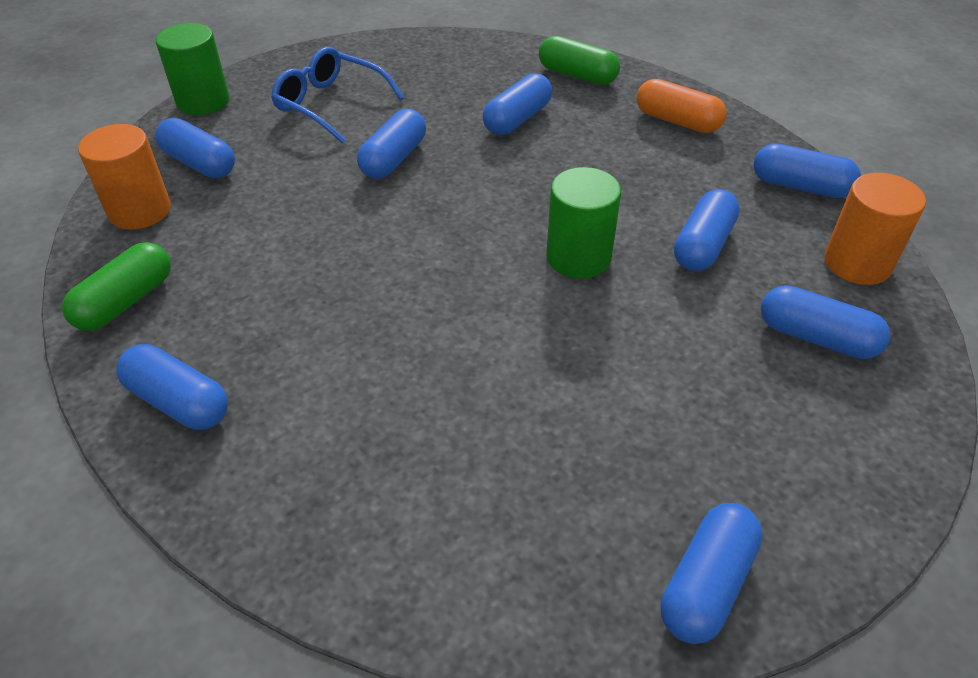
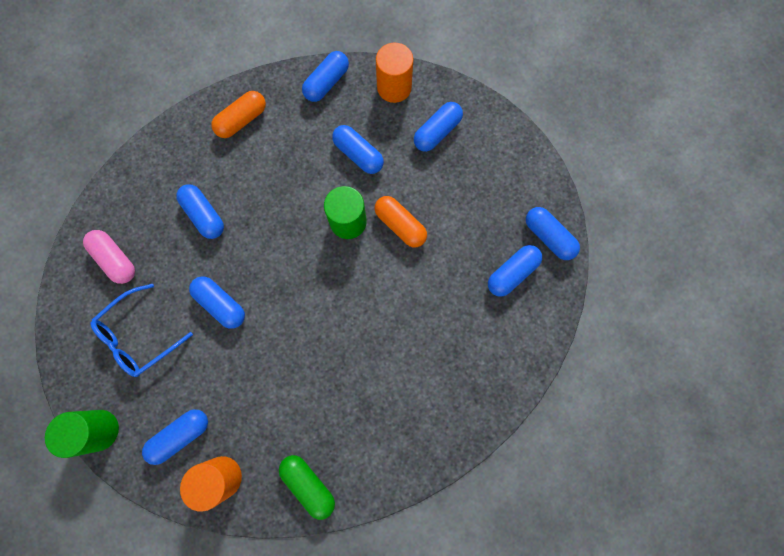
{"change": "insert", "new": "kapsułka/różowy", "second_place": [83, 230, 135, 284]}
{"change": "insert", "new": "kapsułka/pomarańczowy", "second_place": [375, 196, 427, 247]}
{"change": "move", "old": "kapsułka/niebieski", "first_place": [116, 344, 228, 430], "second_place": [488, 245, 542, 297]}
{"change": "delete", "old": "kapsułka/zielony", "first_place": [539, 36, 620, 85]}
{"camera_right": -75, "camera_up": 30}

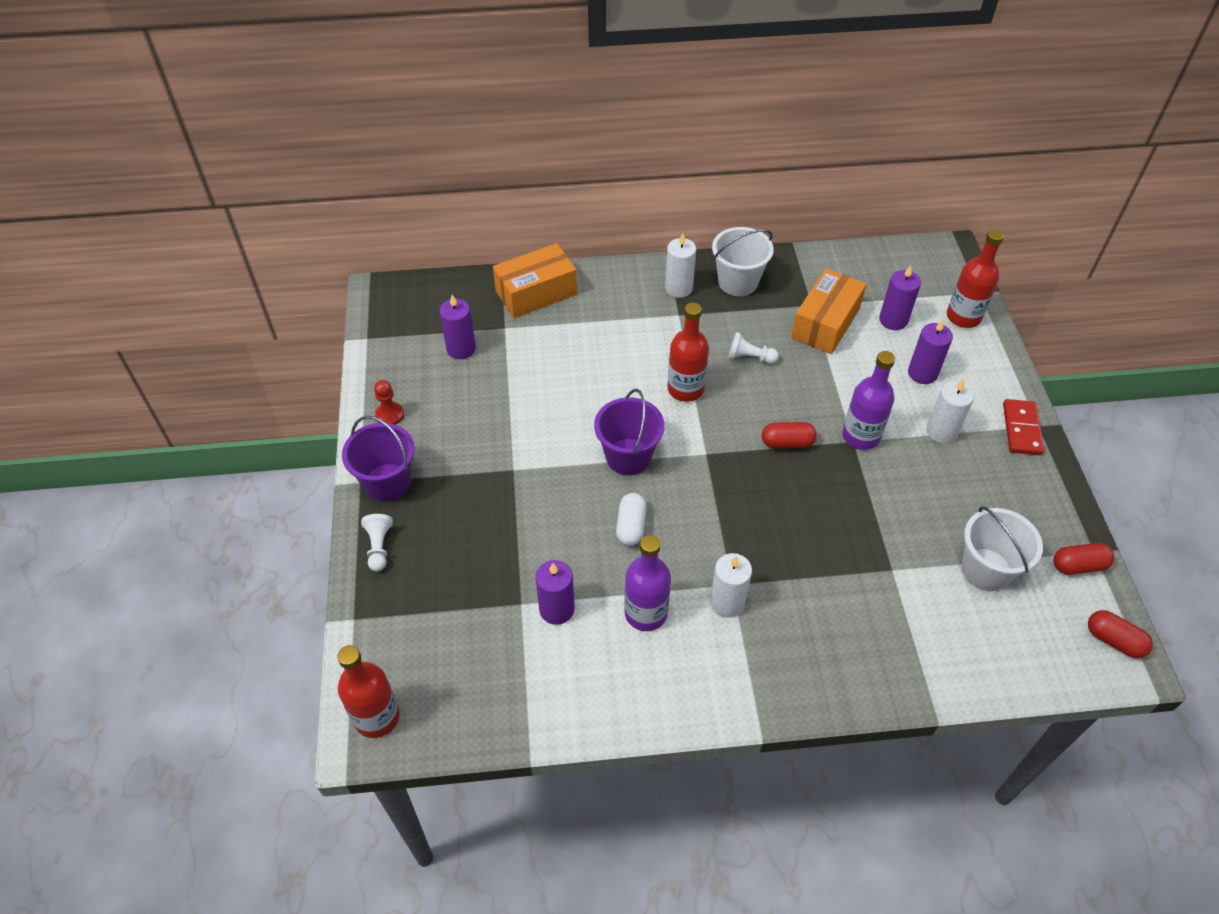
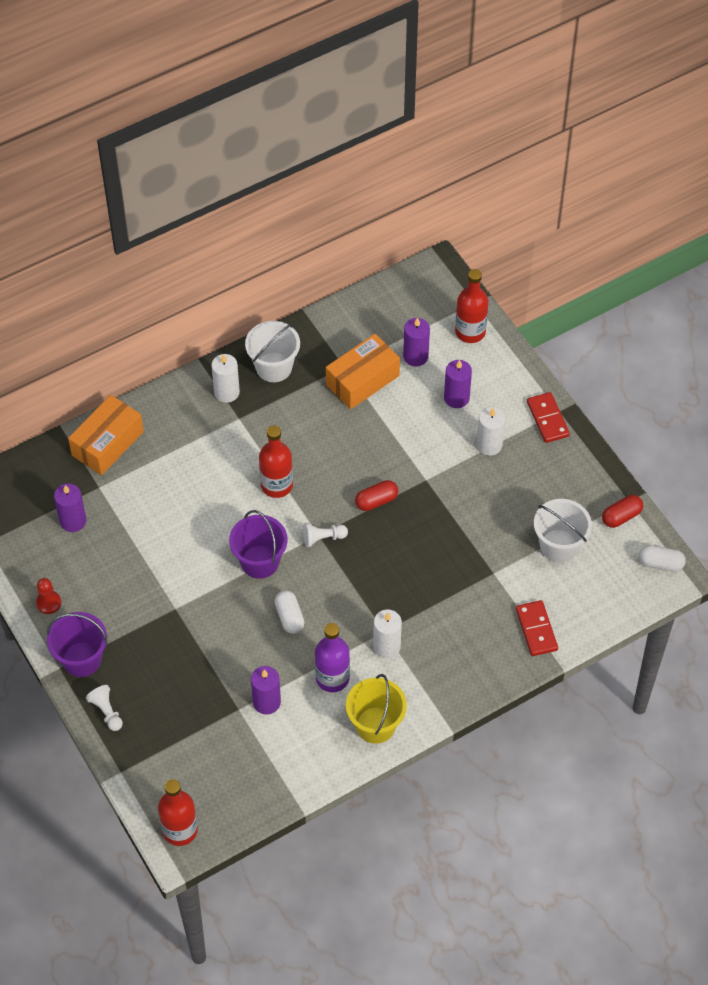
{"change": "move", "old": "pionek/biały", "first_place": [728, 332, 779, 364], "second_place": [303, 523, 348, 547]}
{"change": "rotate", "old": "pudełko/pomarańczowy", "first_place": [791, 268, 866, 354], "second_place": [326, 334, 400, 409], "degrees": 45}
{"change": "insert", "new": "wiadro/żółty", "second_place": [346, 674, 407, 744]}
{"change": "insert", "new": "kostka domina/czerwony", "second_place": [516, 600, 558, 656]}
{"change": "recolor", "old": "kapsułka/czerwony", "new": "kapsułka/biały", "first_place": [1088, 610, 1153, 658], "second_place": [639, 545, 686, 572]}
{"change": "delete", "old": "butelka/fioletowy", "first_place": [842, 351, 895, 450]}
{"camera_right": -25, "camera_up": 5}

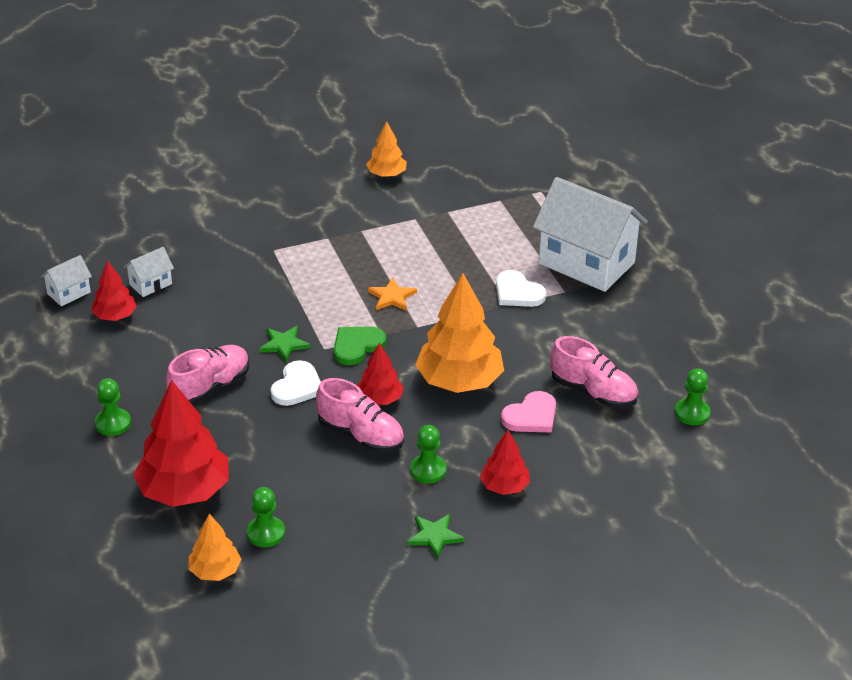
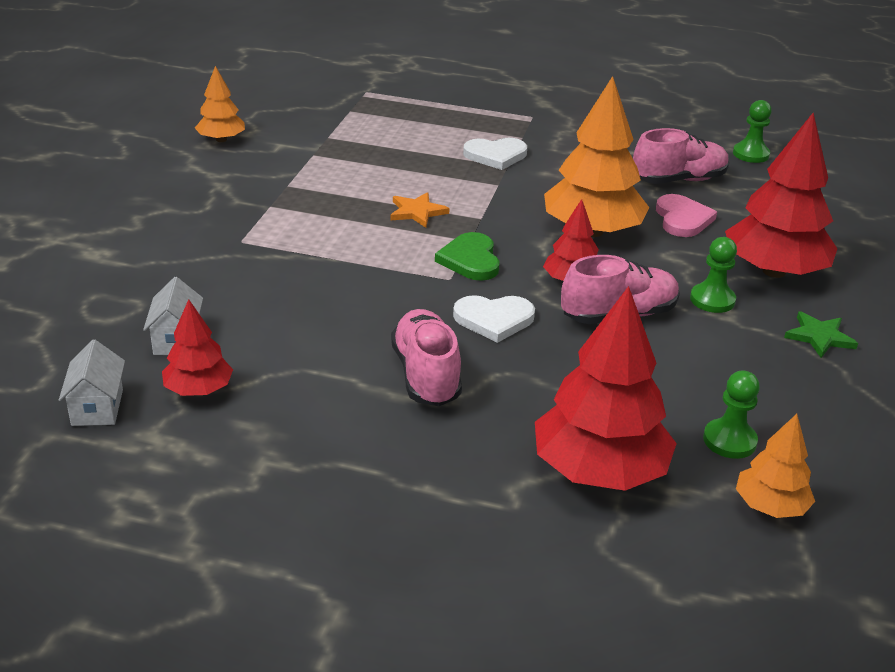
{"change": "rotate", "old": "serce/biały", "first_place": [270, 360, 321, 406], "second_place": [453, 295, 535, 343], "degrees": 120}
{"change": "resize", "old": "drzewko/czerwony", "first_place": [480, 430, 530, 495], "second_place": [725, 113, 838, 278], "factor": 1.88}
{"change": "delete", "old": "pionek/zielony", "first_place": [95, 378, 131, 436]}
{"change": "delete", "old": "gwiazda/zielony", "first_place": [259, 326, 310, 362]}
{"change": "delete", "old": "domek/biały", "first_place": [533, 177, 648, 292]}
{"camera_right": -55, "camera_up": -5}

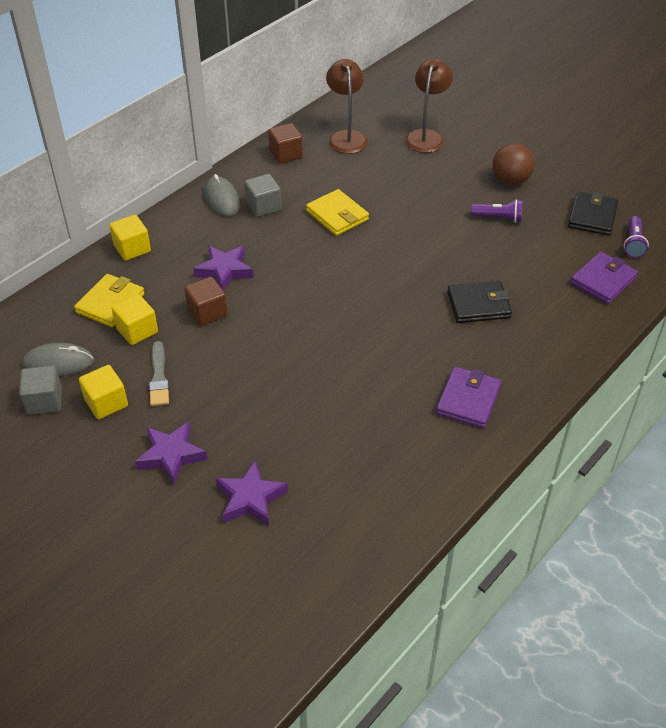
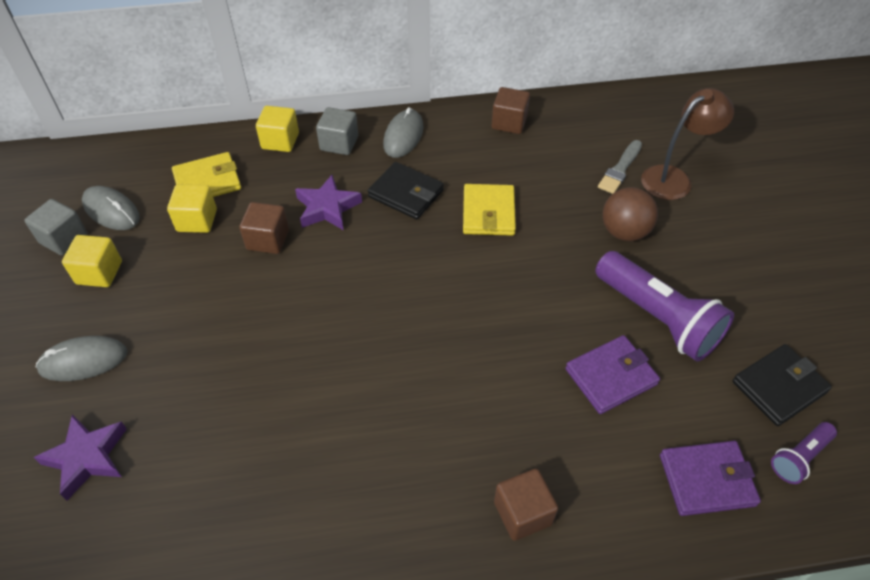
{"change": "replace", "old": "gwiazda/fioletowy", "new": "myszka/szary", "first_place": [135, 422, 207, 485], "second_place": [36, 336, 128, 381]}
{"change": "move", "old": "sześcian/szary", "first_place": [244, 174, 281, 217], "second_place": [316, 107, 358, 155]}
{"change": "move", "old": "portfel/czarny", "first_place": [447, 281, 512, 323], "second_place": [368, 162, 444, 219]}
{"change": "insert", "new": "sześcian/brązowy", "second_place": [494, 469, 558, 541]}
{"change": "move", "old": "portfel/fioletowy", "first_place": [436, 367, 501, 428], "second_place": [565, 335, 660, 414]}
{"change": "resize", "old": "latarka/fioletowy", "first_place": [471, 199, 523, 223], "second_place": [595, 251, 734, 362], "factor": 1.99}
{"change": "move", "old": "pędzel/szary", "first_place": [149, 341, 169, 406], "second_place": [598, 140, 642, 194]}
{"change": "move", "old": "piłka/brązowy", "first_place": [493, 143, 535, 185], "second_place": [602, 187, 658, 241]}
{"change": "delete", "old": "lampka/brązowy", "first_place": [326, 59, 368, 154]}
{"camera_right": 40, "camera_up": 5}

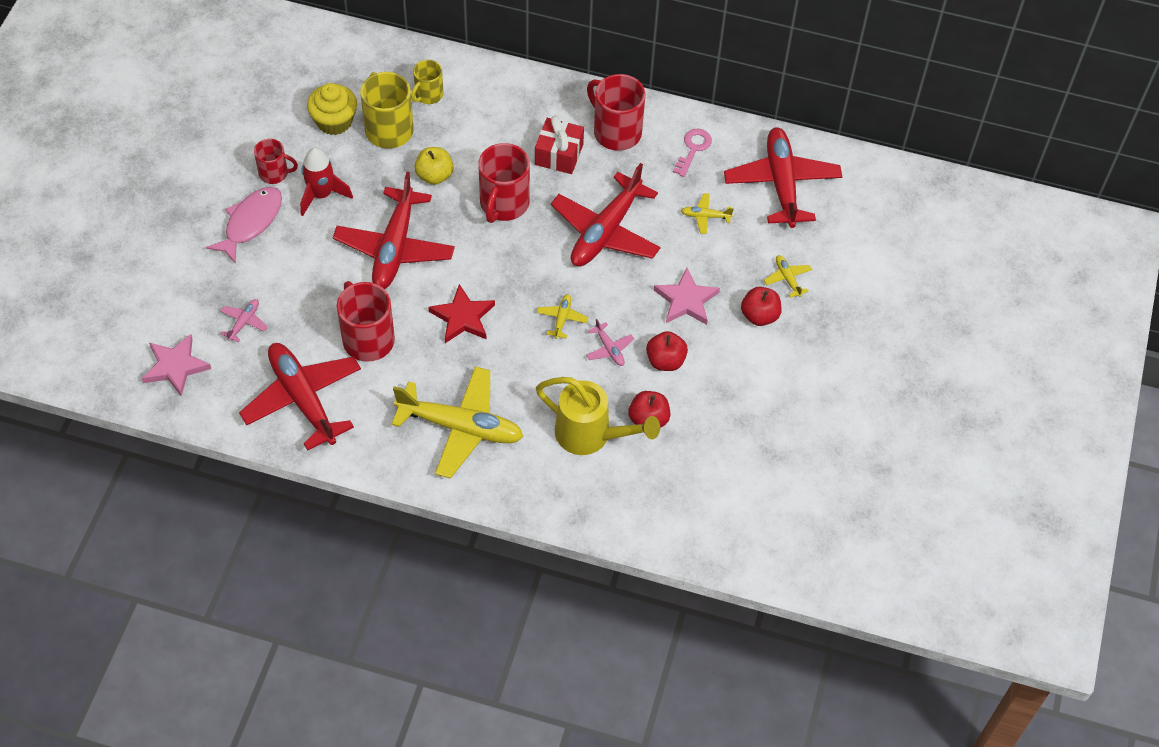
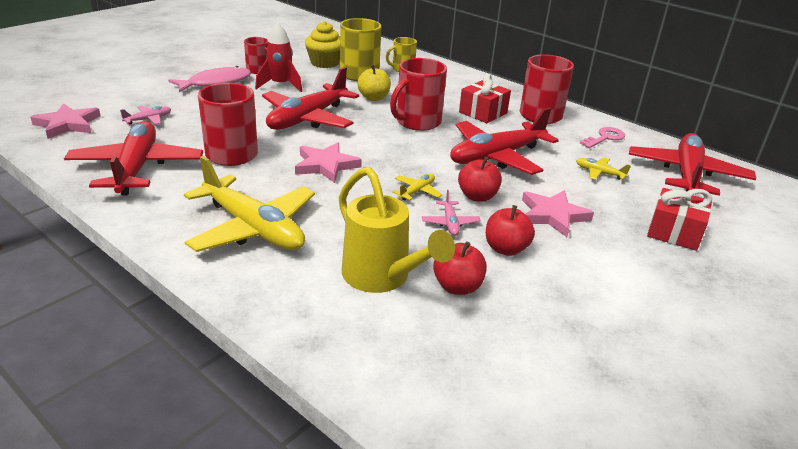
{"change": "recolor", "old": "gwiazda/czerwony", "new": "gwiazda/różowy", "first_place": [428, 284, 495, 343], "second_place": [295, 142, 362, 183]}
{"change": "move", "old": "jabłko/czerwony", "first_place": [741, 287, 782, 326], "second_place": [458, 157, 502, 202]}
{"change": "replace", "old": "samolot/żółty", "new": "prezent/czerwony", "first_place": [764, 255, 812, 298], "second_place": [647, 188, 712, 251]}
{"camera_right": 25, "camera_up": -25}

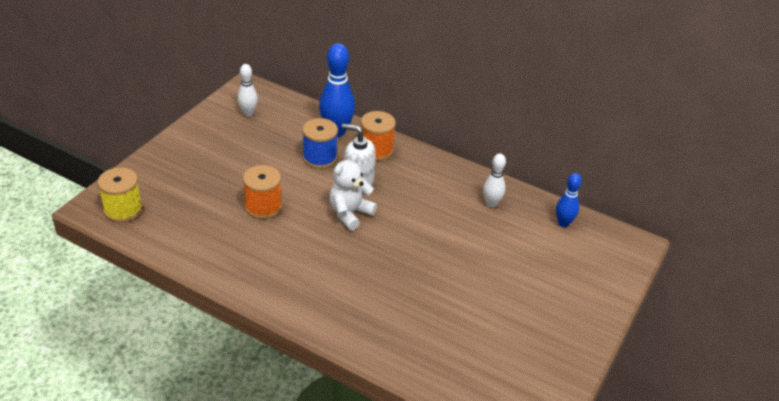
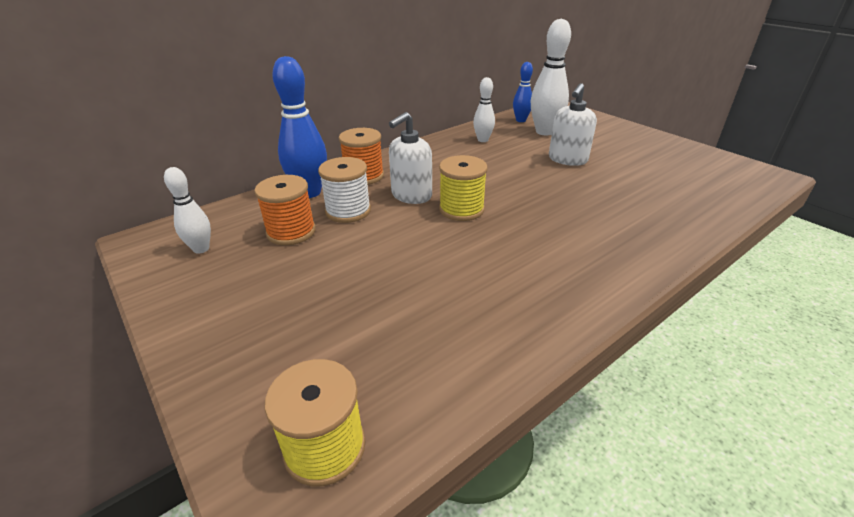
{"change": "move", "old": "szpulka/pomarańczowy", "first_place": [243, 165, 282, 219], "second_place": [254, 175, 316, 245]}
{"change": "recolor", "old": "szpulka/niebieski", "new": "szpulka/biały", "first_place": [302, 118, 338, 169], "second_place": [318, 157, 371, 223]}
{"change": "replace", "old": "miś/biały", "new": "szpulka/żółty", "first_place": [329, 153, 377, 230], "second_place": [439, 155, 488, 221]}
{"change": "insert", "new": "kręgiel/biały", "second_place": [531, 19, 571, 135]}
{"change": "insert", "new": "dozownik mydła/biały", "second_place": [549, 83, 597, 166]}
{"camera_right": -65, "camera_up": -5}

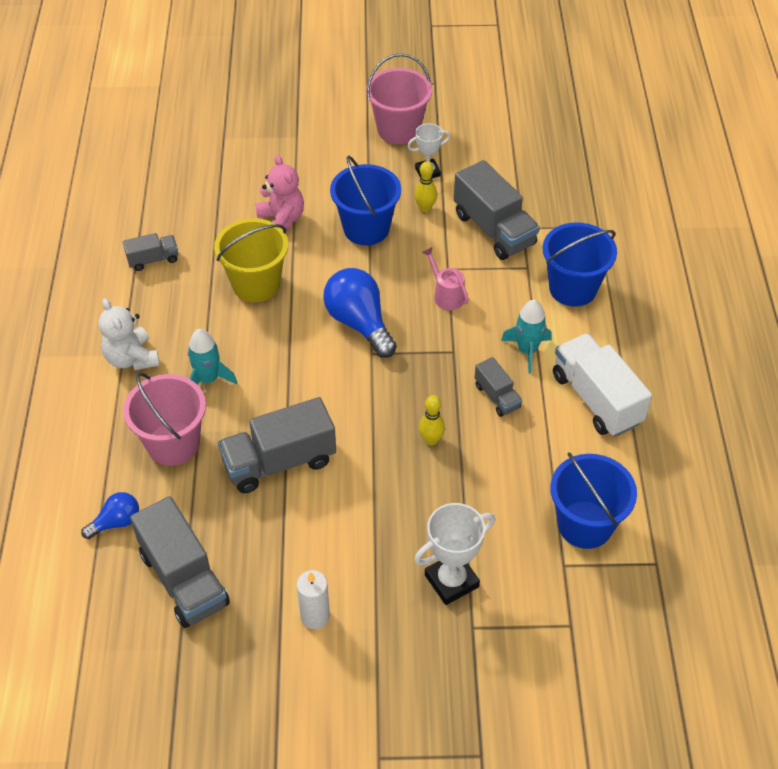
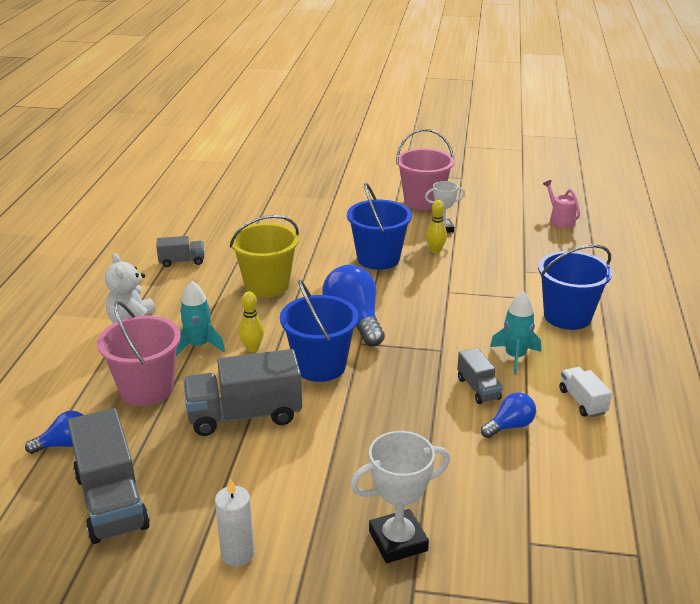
{"change": "move", "old": "kręgiel/żółty", "first_place": [419, 395, 445, 445], "second_place": [239, 292, 264, 352]}
{"change": "move", "old": "wiadro/niebieski", "first_place": [550, 452, 637, 549], "second_place": [280, 280, 359, 382]}
{"change": "insert", "new": "żarówka/niebieski", "second_place": [481, 392, 536, 438]}
{"change": "move", "old": "konewka/różowy", "first_place": [422, 247, 469, 310], "second_place": [543, 180, 580, 228]}
{"change": "resize", "old": "ciężarówka/biały", "first_place": [553, 333, 652, 437], "second_place": [559, 367, 612, 417], "factor": 0.52}
{"change": "delete", "old": "miś/różowy", "first_place": [255, 155, 304, 231]}
{"change": "delete", "old": "ciężarówka/szary", "first_place": [454, 160, 540, 260]}
{"camera_right": 10, "camera_up": -20}

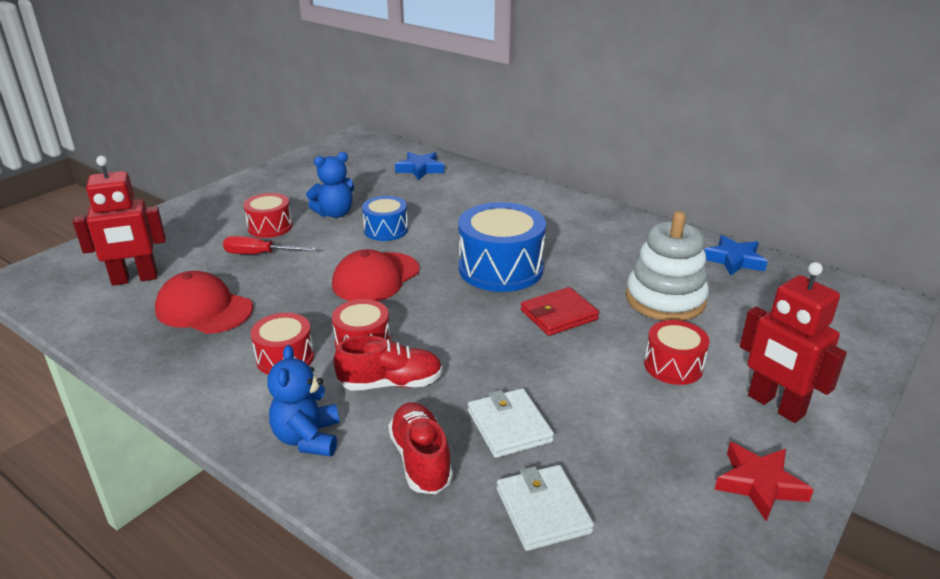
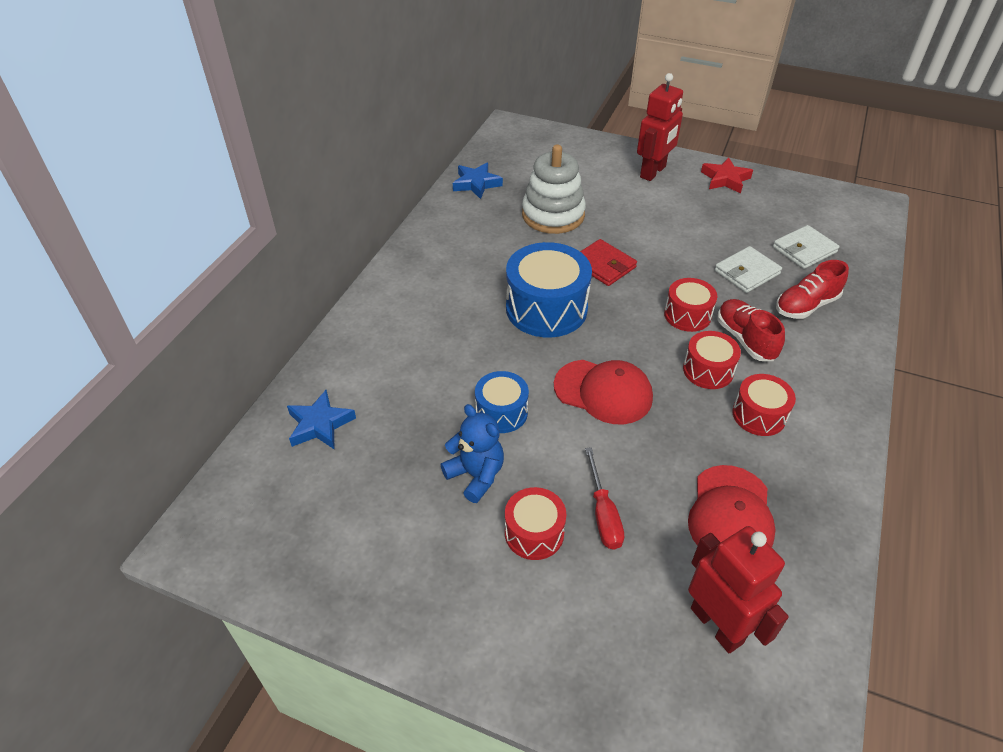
{"change": "move", "old": "bęben/czerwony", "first_place": [644, 320, 709, 385], "second_place": [664, 278, 717, 332]}
{"change": "delete", "old": "miś/niebieski", "first_place": [267, 345, 339, 457]}
{"camera_right": -105, "camera_up": 15}

